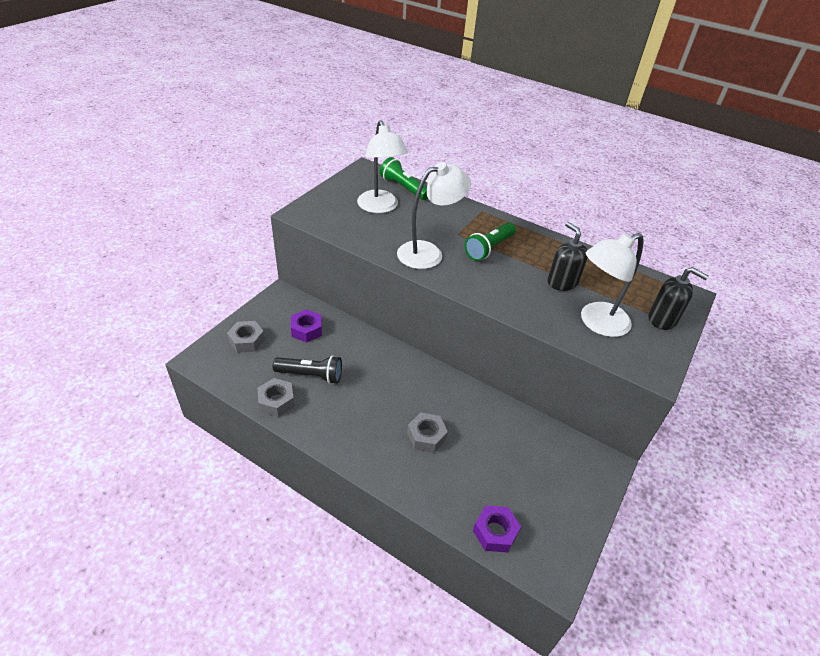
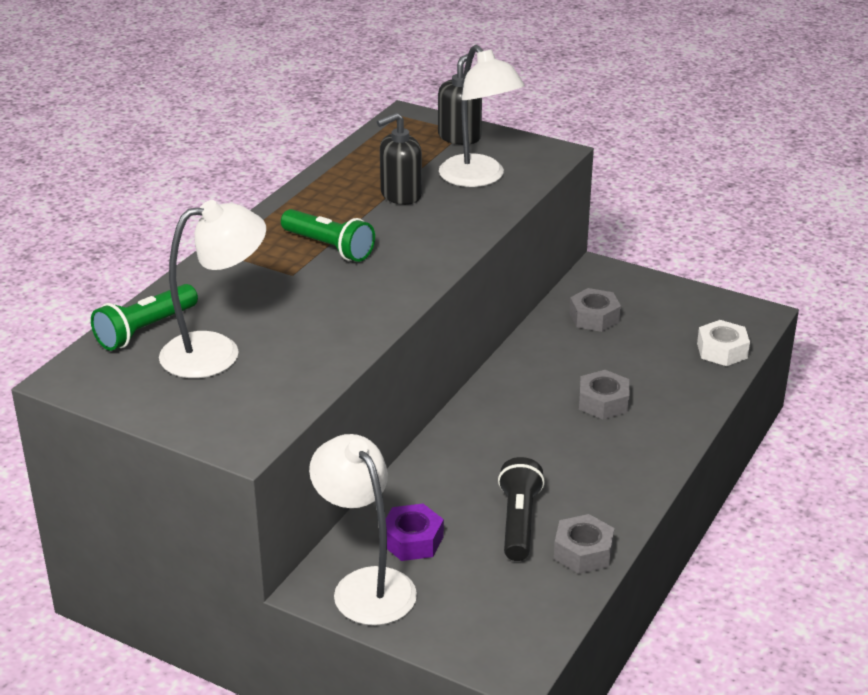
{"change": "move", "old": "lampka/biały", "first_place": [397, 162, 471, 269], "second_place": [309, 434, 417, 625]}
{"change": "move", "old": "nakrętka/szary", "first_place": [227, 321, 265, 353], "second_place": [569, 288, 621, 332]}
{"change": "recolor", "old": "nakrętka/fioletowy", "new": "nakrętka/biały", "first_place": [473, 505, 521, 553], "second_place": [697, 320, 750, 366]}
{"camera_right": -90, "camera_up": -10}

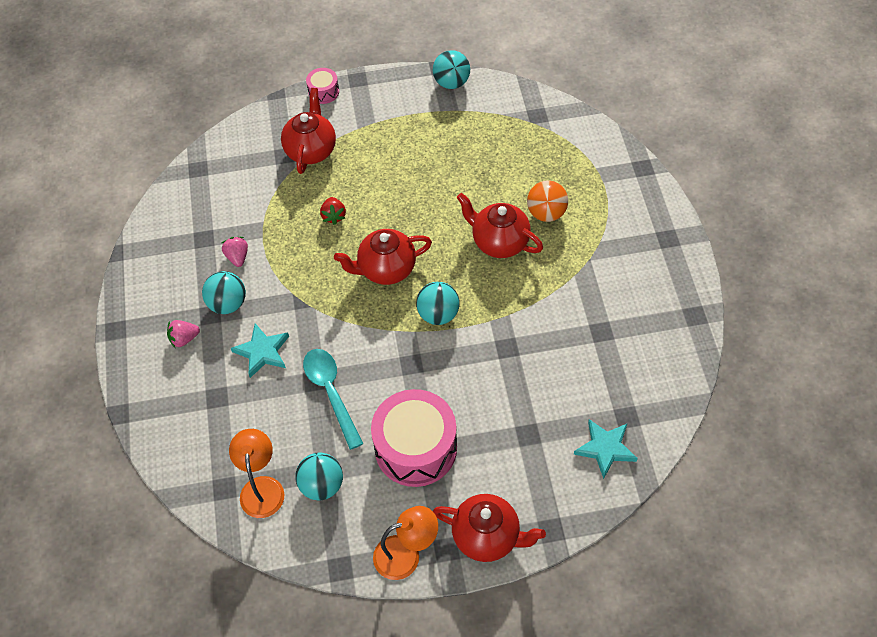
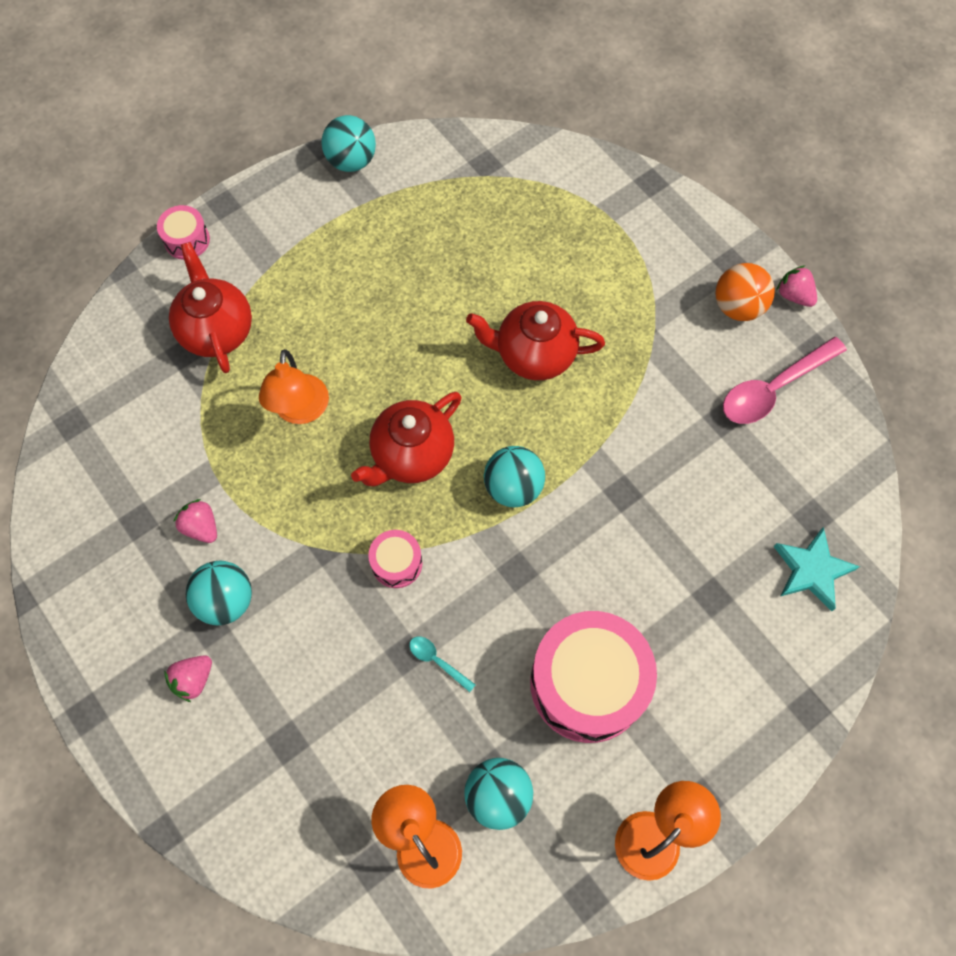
{"change": "replace", "old": "truskawka/czerwony", "new": "lampka/pomarańczowy", "first_place": [320, 197, 346, 225], "second_place": [259, 349, 329, 424]}
{"change": "insert", "new": "bęben/różowy", "second_place": [368, 530, 423, 588]}
{"change": "resize", "old": "łyżka/turkusowy", "first_place": [303, 349, 364, 450], "second_place": [409, 636, 476, 692], "factor": 0.47}
{"change": "move", "old": "piłka/pomarańczowy", "first_place": [527, 181, 568, 222], "second_place": [715, 263, 775, 321]}
{"change": "insert", "new": "łyżka/różowy", "second_place": [723, 337, 847, 424]}
{"change": "insert", "new": "truskawka/różowy", "second_place": [776, 265, 817, 307]}
{"change": "delete", "old": "gwiazda/turkusowy", "first_place": [231, 323, 289, 378]}
{"change": "delete", "old": "imbryk/czerwony", "first_place": [433, 494, 546, 562]}
{"camera_right": -30, "camera_up": 10}

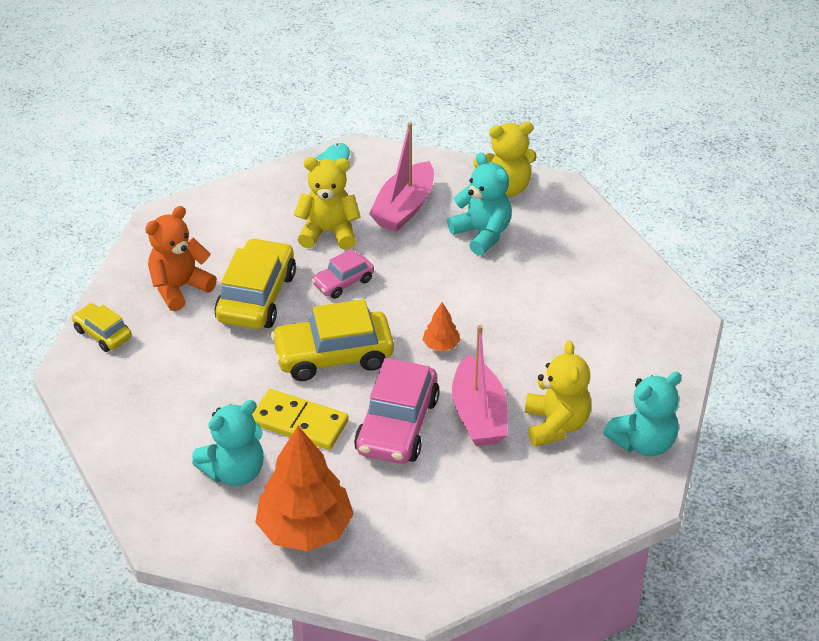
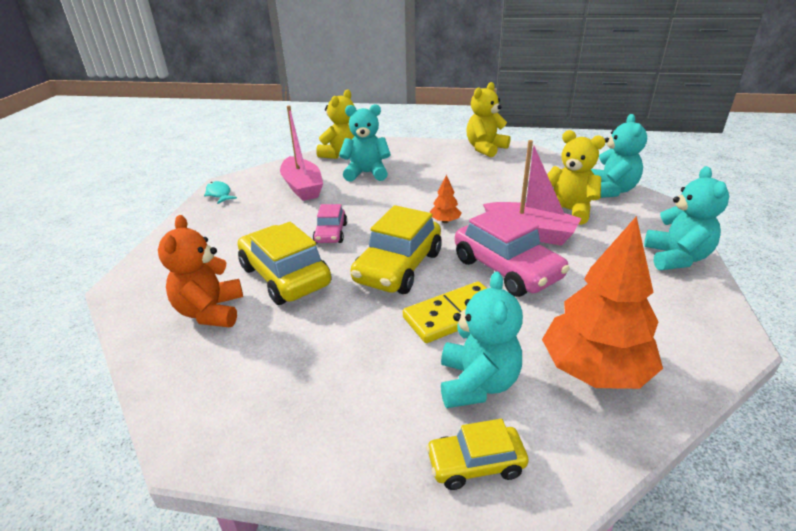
{"change": "move", "old": "samochód/żółty", "first_place": [72, 303, 132, 352], "second_place": [426, 419, 529, 490]}
{"change": "move", "old": "miś/żółty", "first_place": [294, 157, 360, 250], "second_place": [466, 82, 510, 157]}
{"change": "insert", "new": "miś/turkusowy", "second_place": [644, 166, 729, 270]}
{"camera_right": -50, "camera_up": -10}

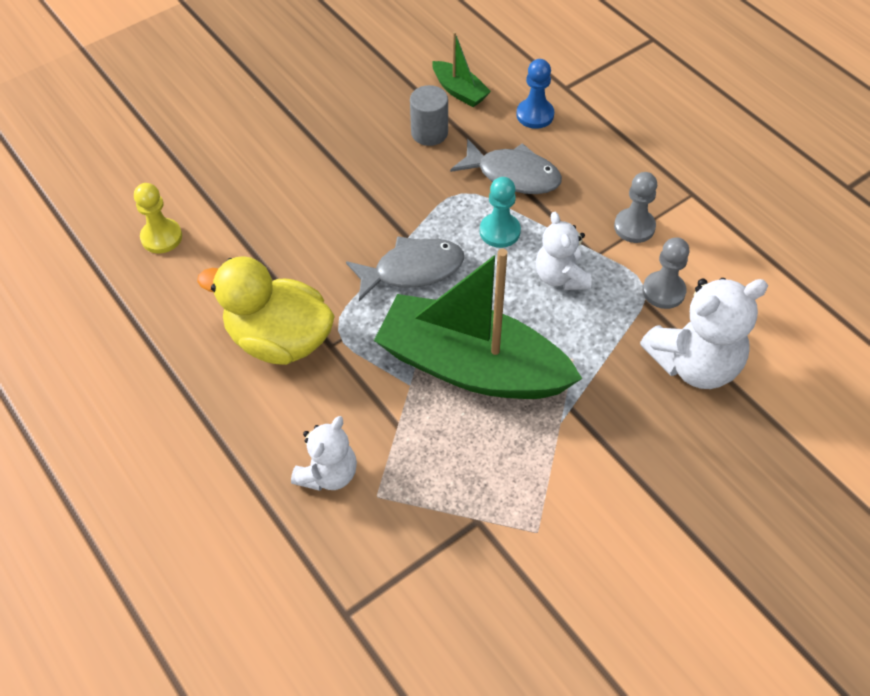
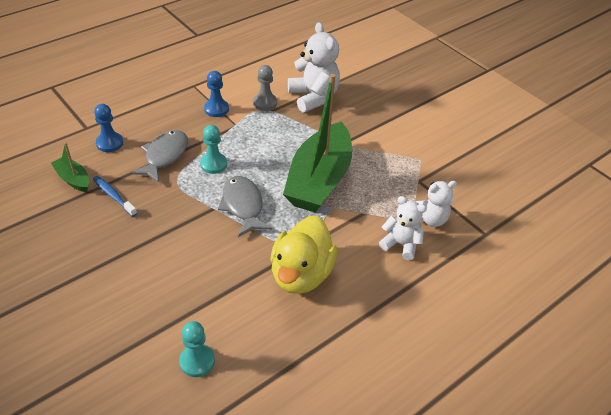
{"change": "rotate", "old": "łódka/zielony", "first_place": [432, 31, 491, 107], "second_place": [51, 143, 89, 192], "degrees": -90}
{"change": "replace", "old": "walec/szary", "new": "szczoteczka do zębów/niebieski", "first_place": [410, 85, 448, 146], "second_place": [93, 176, 137, 217]}
{"change": "recolor", "old": "pionek/żółty", "new": "pionek/turkusowy", "first_place": [134, 183, 182, 253], "second_place": [179, 321, 215, 377]}
{"change": "recolor", "old": "pionek/szary", "new": "pionek/niebieski", "first_place": [614, 172, 657, 243], "second_place": [204, 71, 229, 117]}
{"change": "move", "old": "miś/biały", "first_place": [536, 212, 591, 290], "second_place": [415, 181, 457, 227]}
{"camera_right": -95, "camera_up": -10}

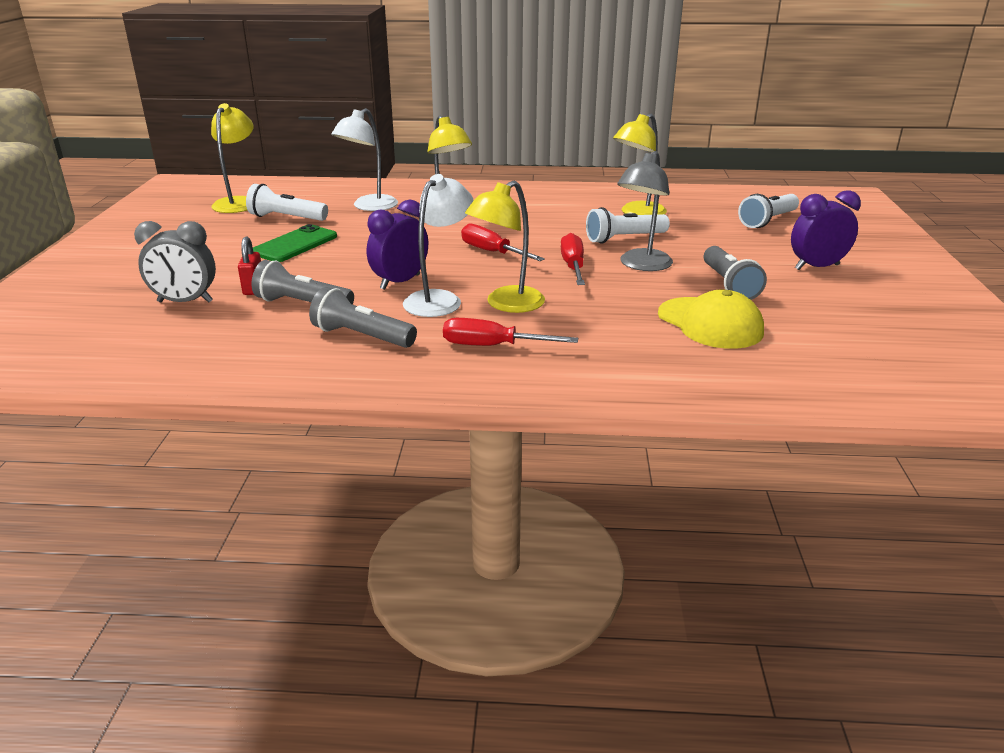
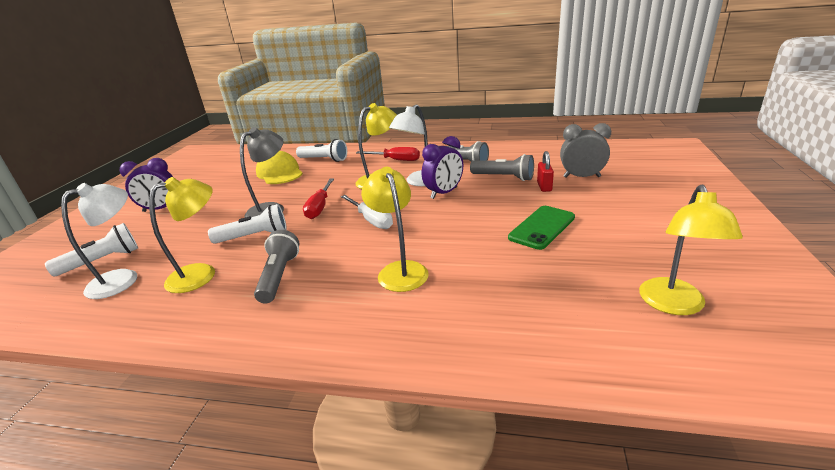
{"change": "move", "old": "lampka/biały", "first_place": [331, 108, 398, 211], "second_place": [61, 183, 137, 299]}
{"change": "move", "old": "latarka/szary", "first_place": [704, 246, 767, 300], "second_place": [254, 230, 299, 303]}
{"change": "move", "old": "latarka/biały", "first_place": [246, 184, 328, 221], "second_place": [296, 139, 347, 162]}
{"change": "recolor", "old": "śrubokręt/czerwony", "new": "śrubokręt/biały", "first_place": [461, 223, 545, 261], "second_place": [341, 195, 393, 229]}
{"camera_right": -170, "camera_up": 0}

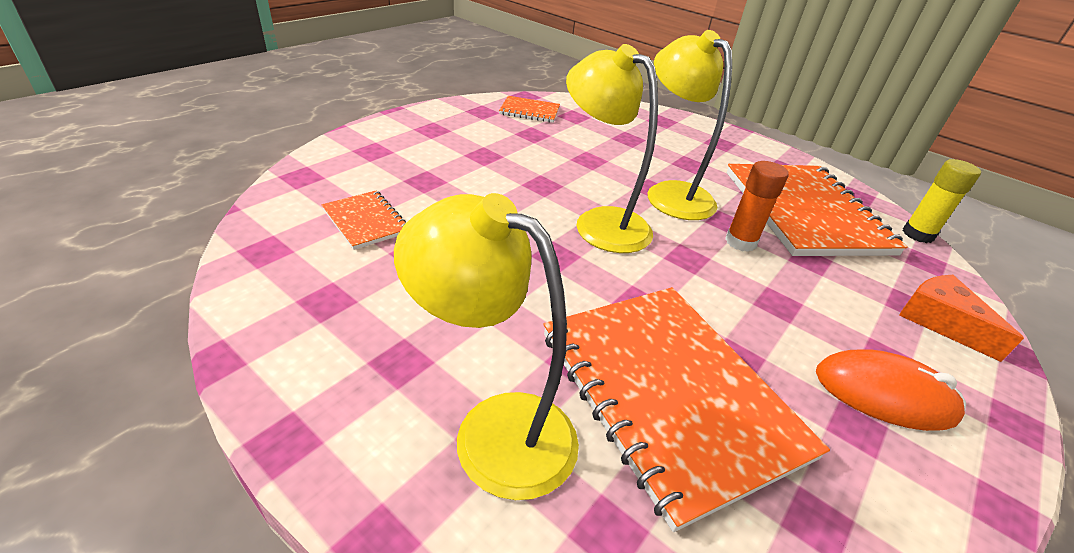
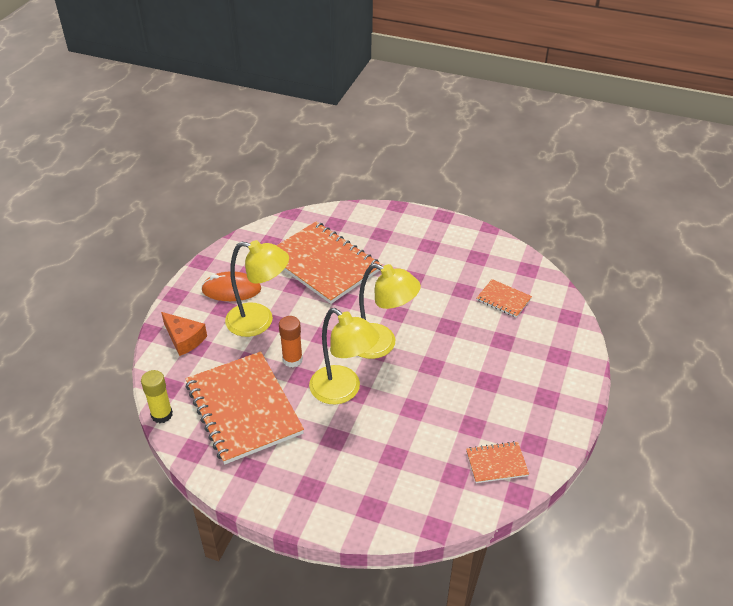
{"change": "move", "old": "lampka/żółty", "first_place": [394, 193, 579, 500], "second_place": [225, 240, 289, 337]}
{"camera_right": 165, "camera_up": 5}

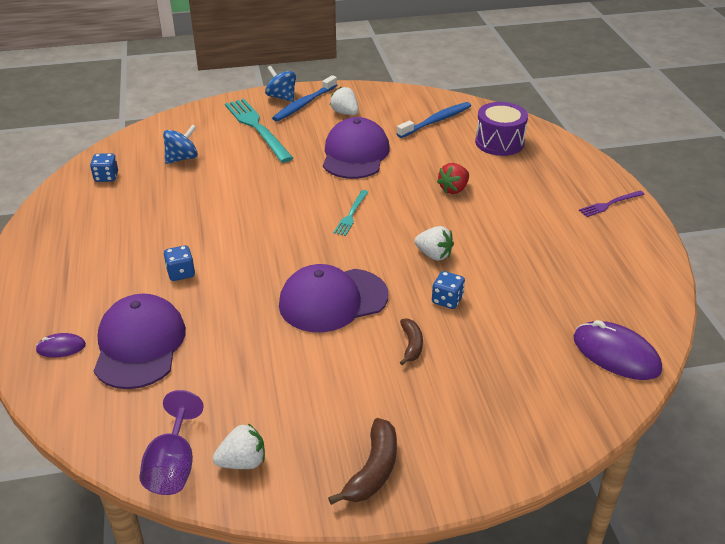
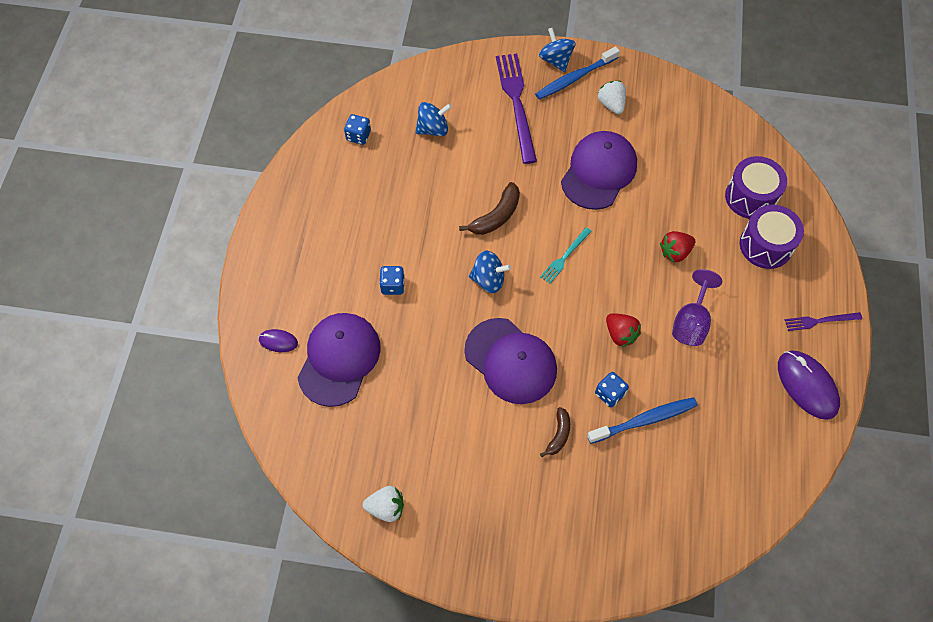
{"change": "move", "old": "banan/brązowy", "first_place": [328, 418, 397, 505], "second_place": [459, 182, 520, 235]}
{"change": "rotate", "old": "czapka/fioletowy", "first_place": [279, 264, 388, 332], "second_place": [464, 318, 557, 404], "degrees": -135}
{"change": "insert", "new": "bączek/niebieski", "second_place": [469, 251, 511, 293]}
{"change": "recolor", "old": "widelec/turkusowy", "new": "widelec/fioletowy", "first_place": [225, 99, 293, 163], "second_place": [496, 54, 537, 164]}
{"change": "move", "old": "szczoteczka do zębów/niebieski", "first_place": [397, 102, 471, 138], "second_place": [587, 397, 697, 444]}
{"change": "recolor", "old": "truskawka/biały", "new": "truskawka/czerwony", "first_place": [414, 226, 454, 261], "second_place": [606, 313, 641, 347]}
{"change": "move", "old": "kielich/fioletowy", "first_place": [139, 390, 204, 495], "second_place": [672, 269, 722, 346]}
{"change": "insert", "new": "bęben/fioletowy", "second_place": [740, 205, 804, 269]}
{"change": "move", "old": "myszka/fioletowy", "first_place": [573, 320, 662, 380], "second_place": [778, 350, 840, 420]}
{"camera_right": 20, "camera_up": 25}

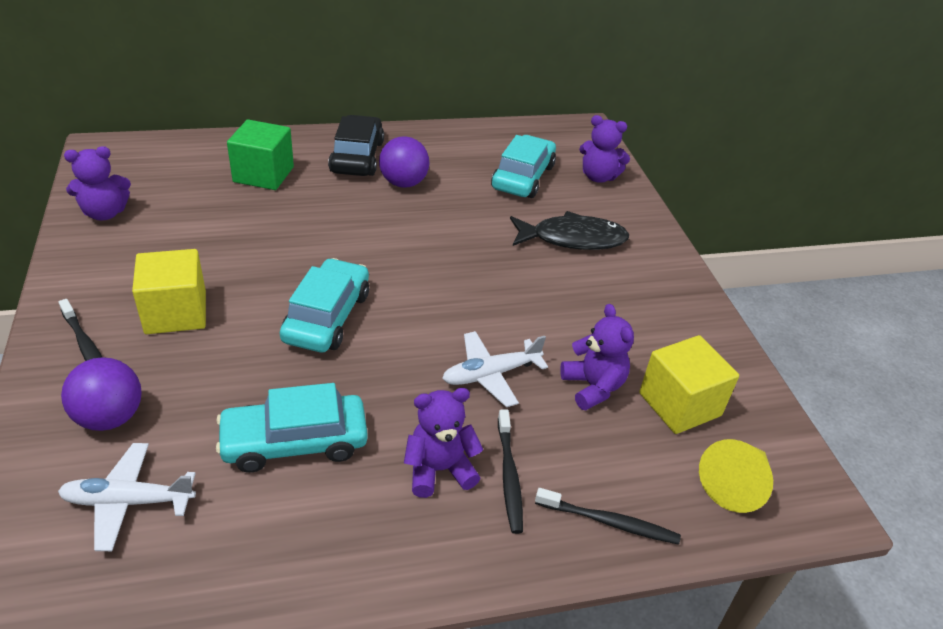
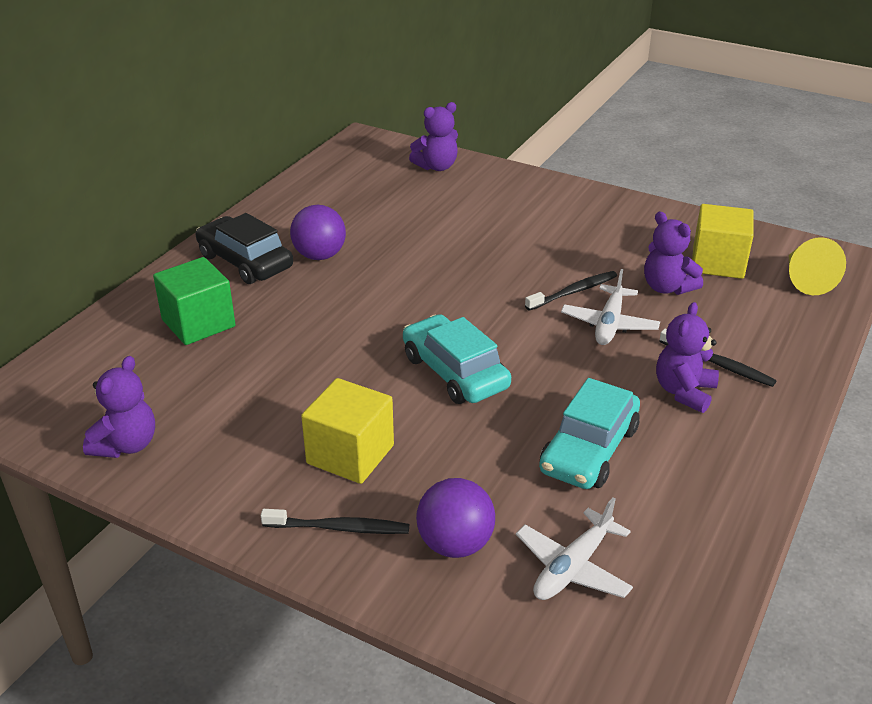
{"change": "move", "old": "szczoteczka do zębów/czarny", "first_place": [535, 488, 681, 545], "second_place": [525, 271, 617, 311]}
{"change": "rotate", "old": "miś/fioletowy", "first_place": [560, 304, 634, 411], "second_place": [644, 212, 703, 295], "degrees": -150}
{"change": "delete", "old": "samochód/turkusowy", "first_place": [491, 135, 556, 198]}
{"change": "delete", "old": "ryba/czarny", "first_place": [510, 211, 629, 250]}
{"camera_right": -45, "camera_up": -5}

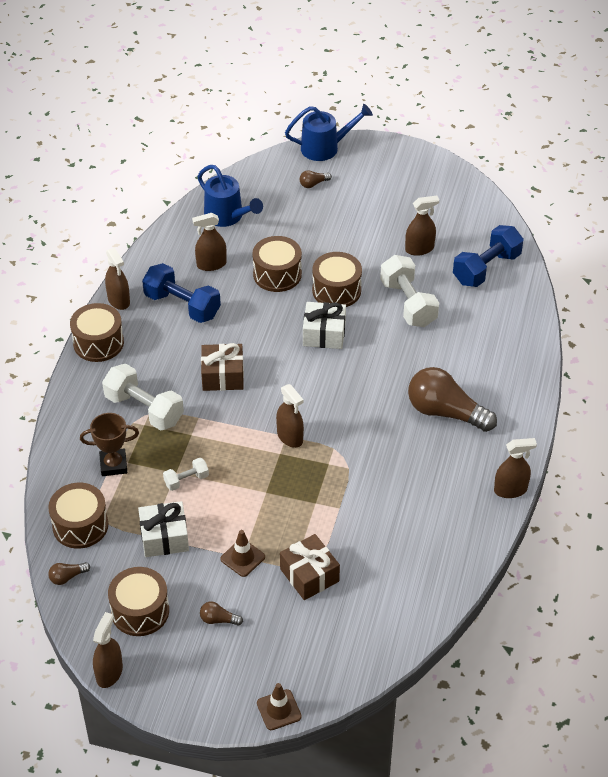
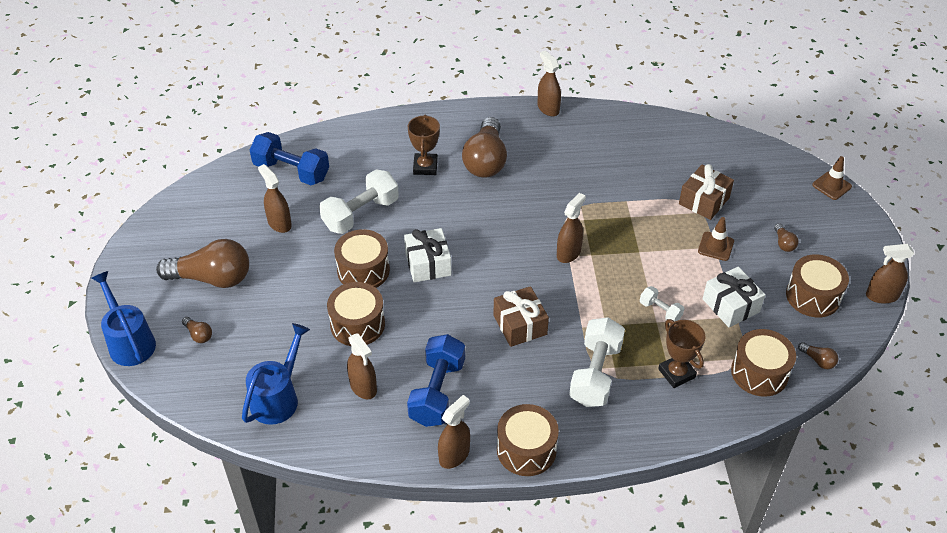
{"change": "insert", "new": "żarówka/brązowy", "second_place": [156, 239, 249, 288]}
{"change": "insert", "new": "puchar/brązowy", "second_place": [408, 115, 440, 175]}
{"camera_right": -110, "camera_up": 0}

